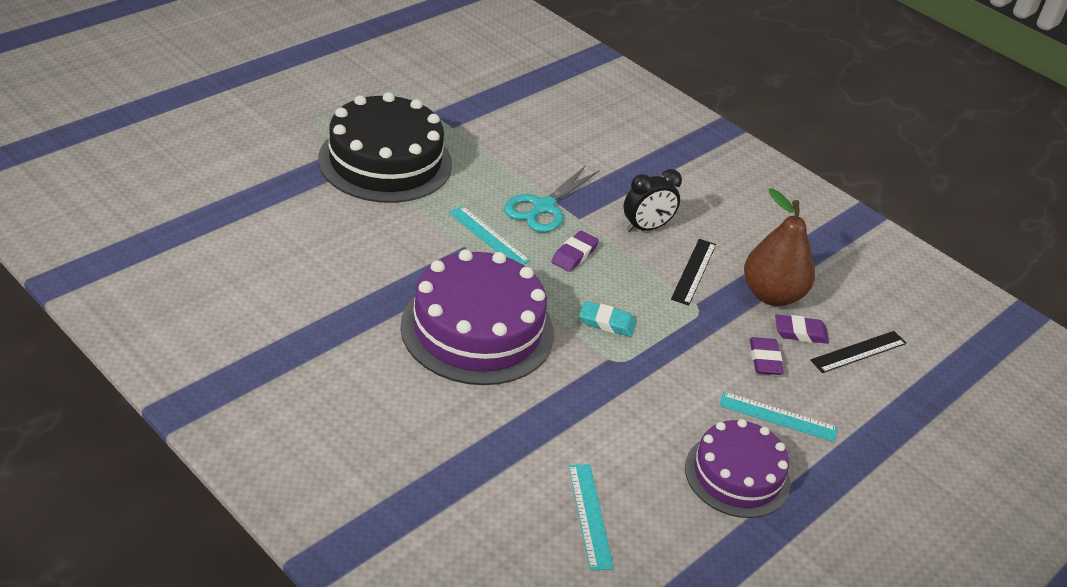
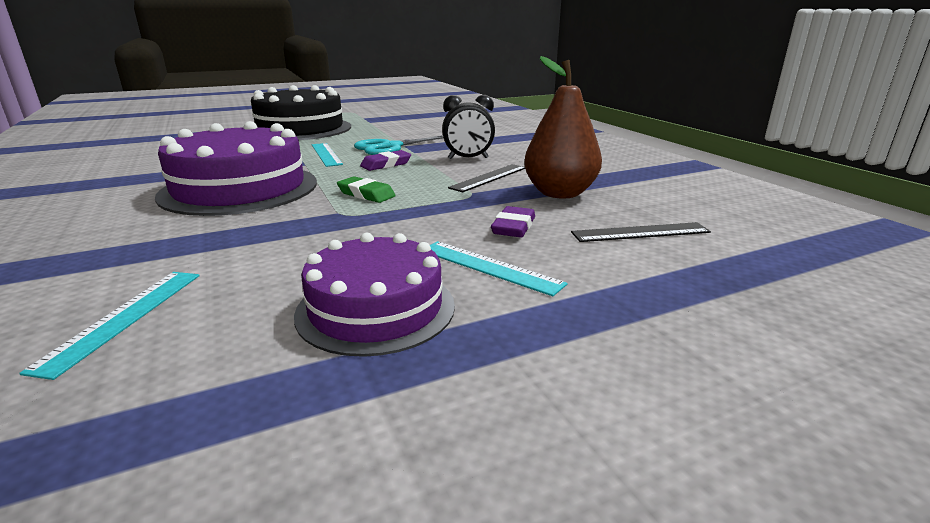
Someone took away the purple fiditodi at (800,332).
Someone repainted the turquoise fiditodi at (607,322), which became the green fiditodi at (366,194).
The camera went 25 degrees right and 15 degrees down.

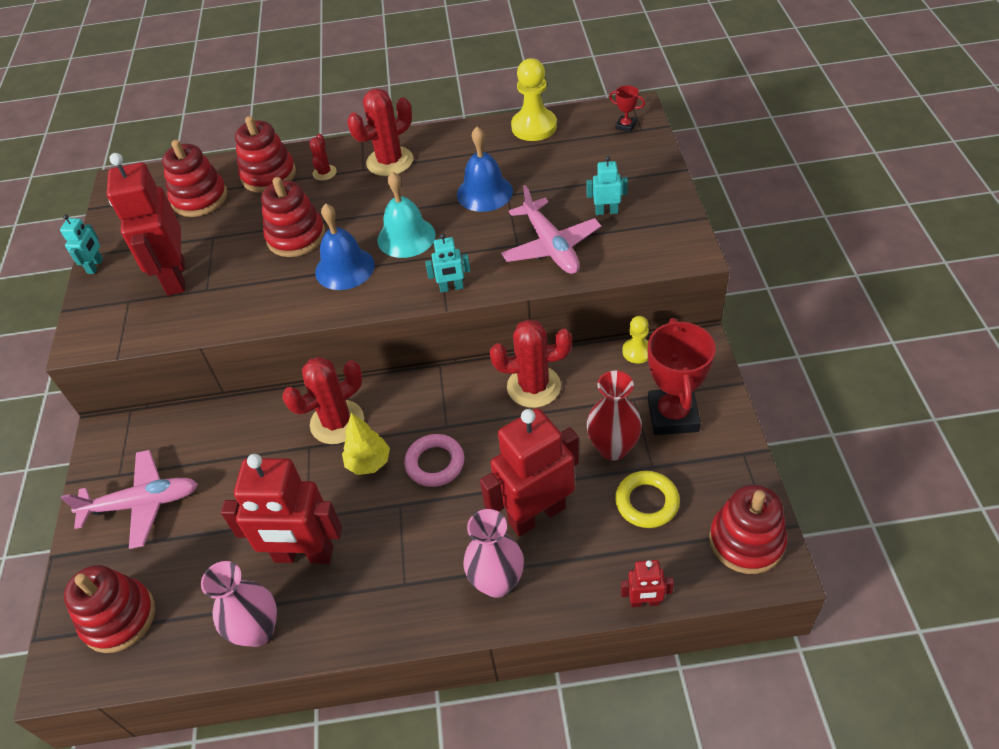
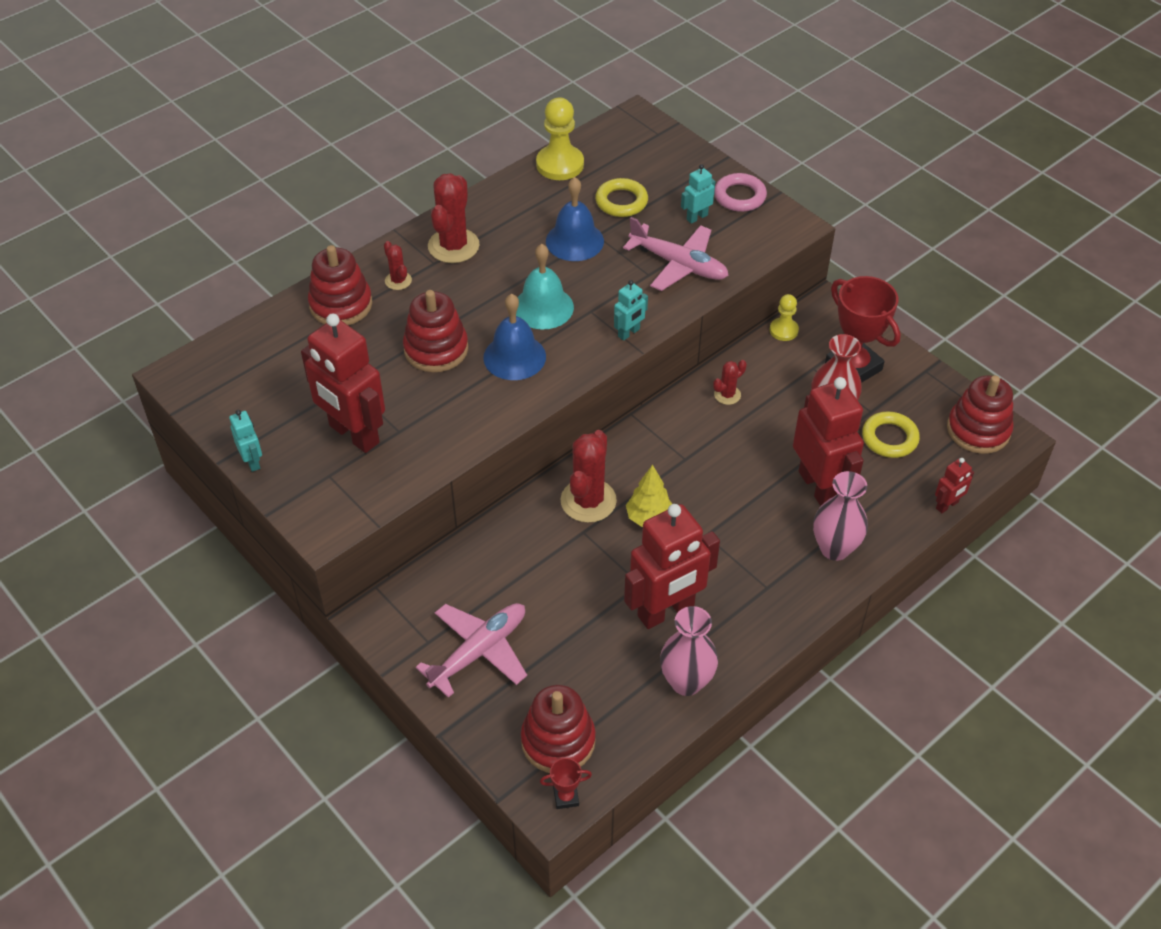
Someone took away the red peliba at (200,198).
Someone put down the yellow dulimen at (621,201).
Someone carried the pink dulimen from (435,463) to (739,196).
Someone carried the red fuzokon from (625,126) to (566,797).
Someone rotated the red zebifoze at (536,514) by 135 degrees clockwise.
Someone scaled the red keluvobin at (534,386) by 0.51.
The camera went 40 degrees left and 0 degrees up.

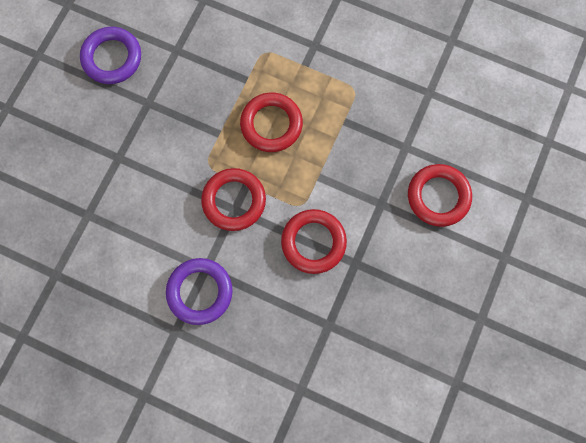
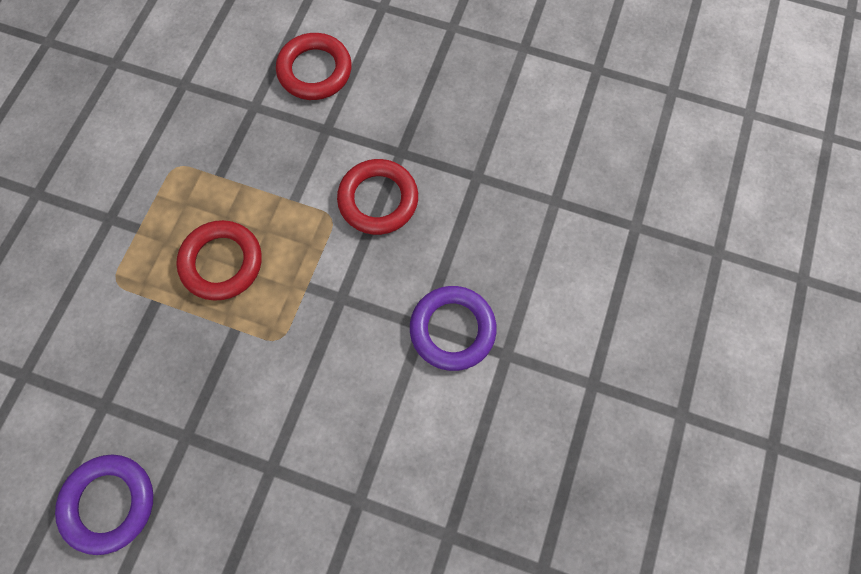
Someone took away the red dulimen at (234,201).
The camera went 95 degrees left and 5 degrees down.

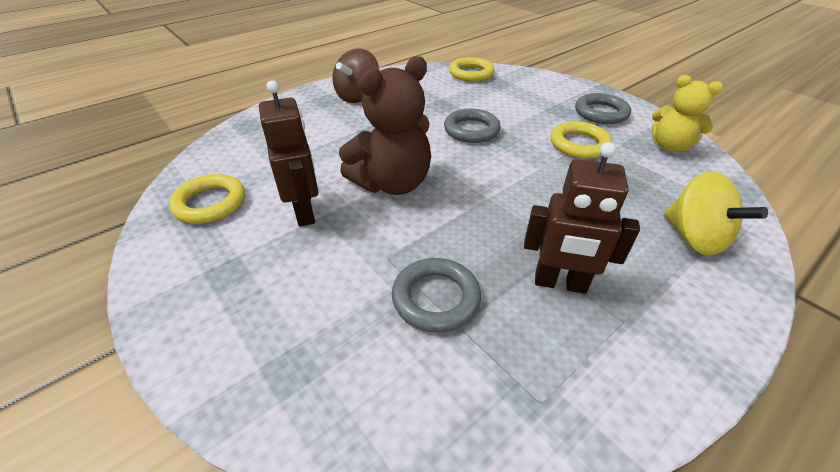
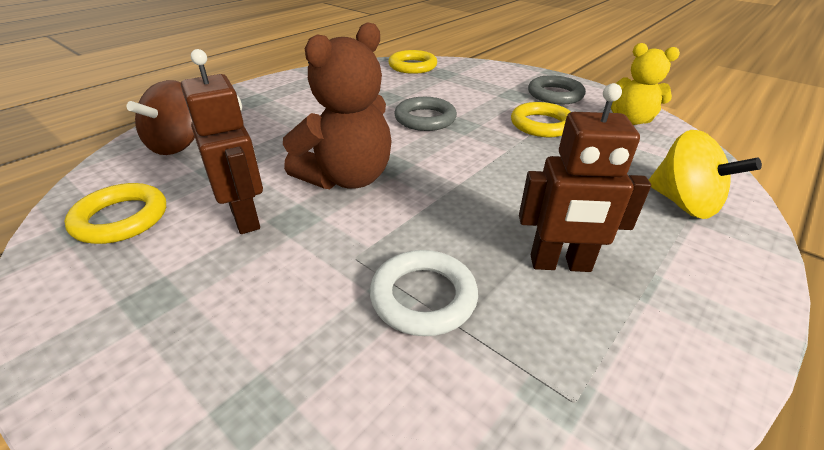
Someone carried the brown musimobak from (358,96) to (178,145).
Someone repainted the grey dulimen at (436,298), which became the white dulimen at (423,297).
The camera went 10 degrees left and 5 degrees down.

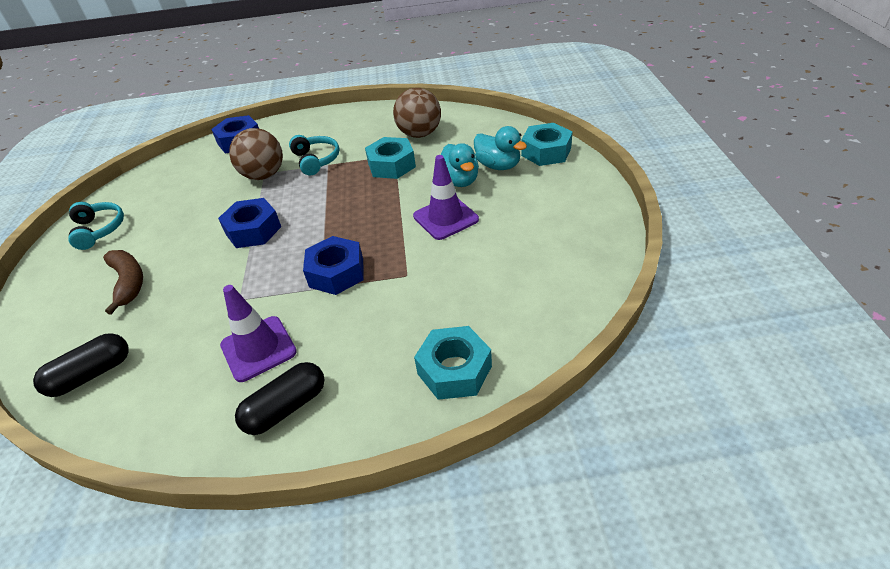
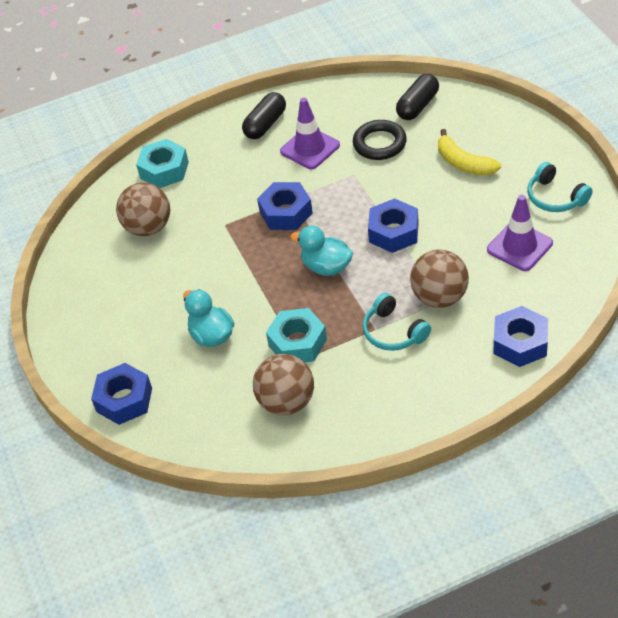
Someone put down the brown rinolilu at (148,227).
Someone put down the black dulimen at (379,143).
Someone carried the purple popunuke from (445,218) to (519,246).
Someone carried the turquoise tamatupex from (498,166) to (326,267).
Someone repainted the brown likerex at (129,282), which became the yellow likerex at (464,163).
Someone repainted the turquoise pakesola at (546,152), which became the blue pakesola at (124,400).
The camera went 165 degrees right and 5 degrees up.

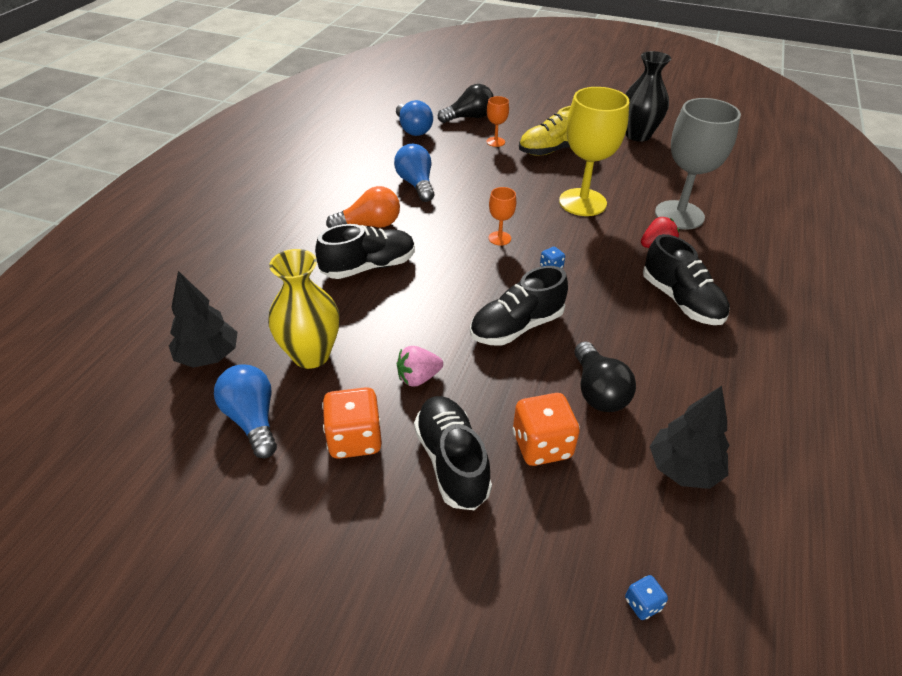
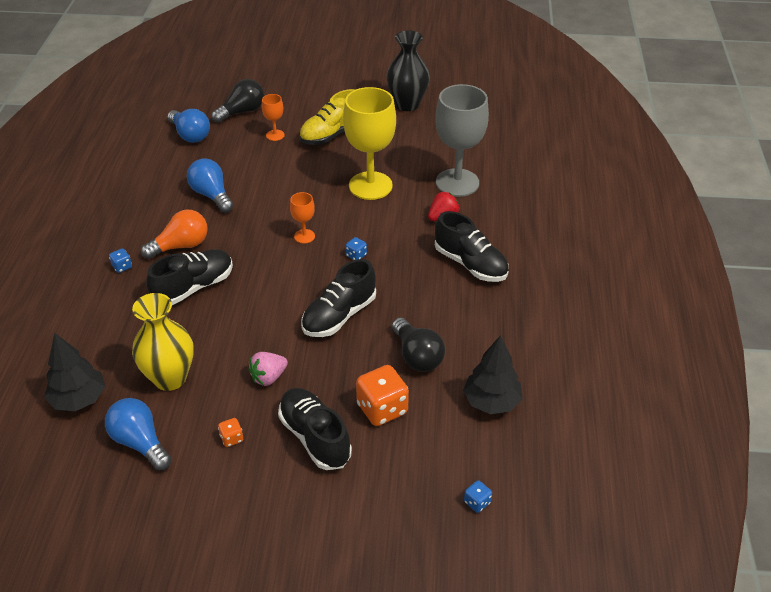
Someone put down the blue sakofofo at (122,267).
Someone scaled the orange sakofofo at (354,439) by 0.47.
The camera went 15 degrees left and 0 degrees up.

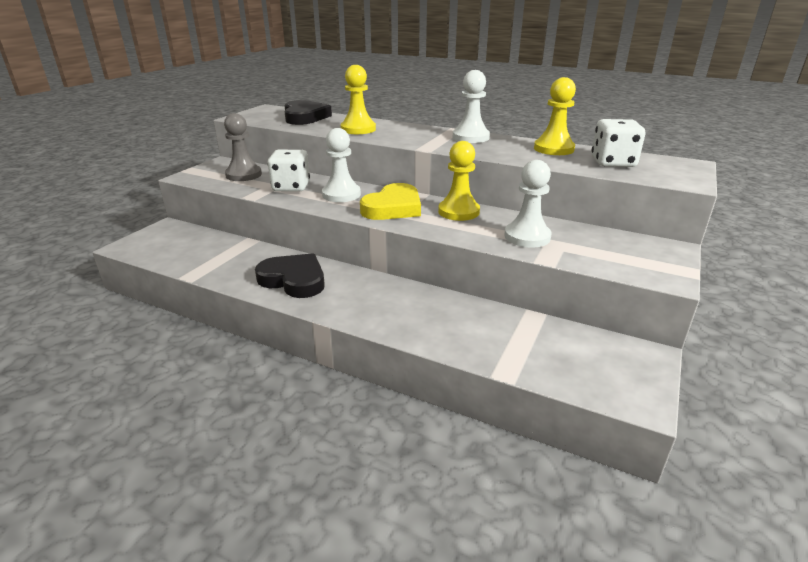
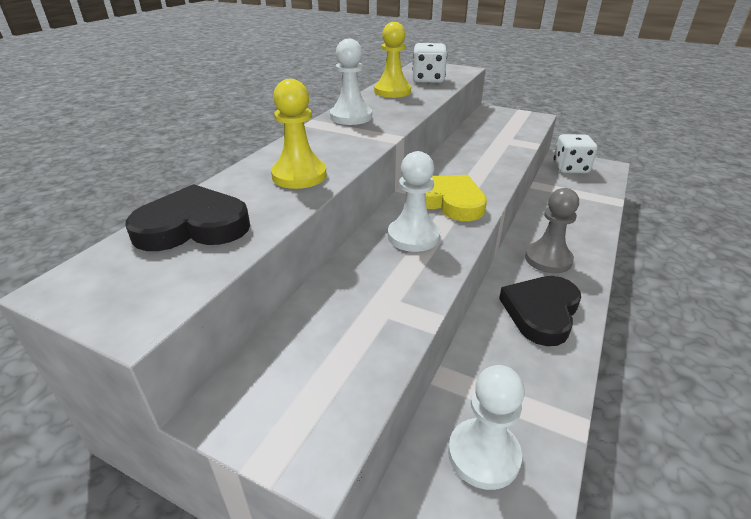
Someone took away the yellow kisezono at (458,212).
Someone carried the grey kisezono from (243,175) to (548,259).
Someone carried the white sakofofo from (291,187) to (570,168).
Someone carried the white kisezono from (527,237) to (483,455).
The camera went 90 degrees left and 5 degrees up.

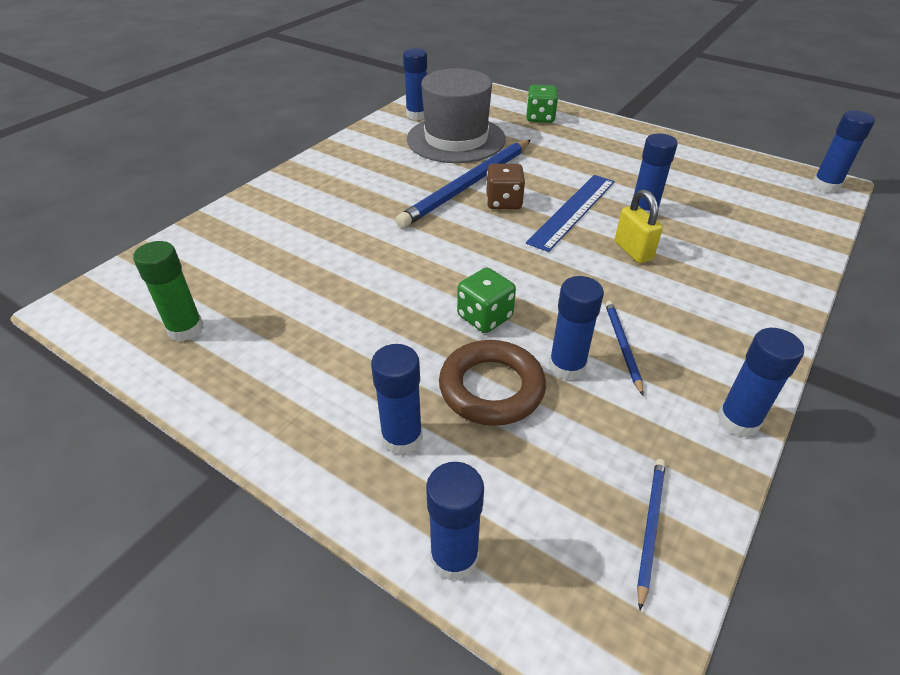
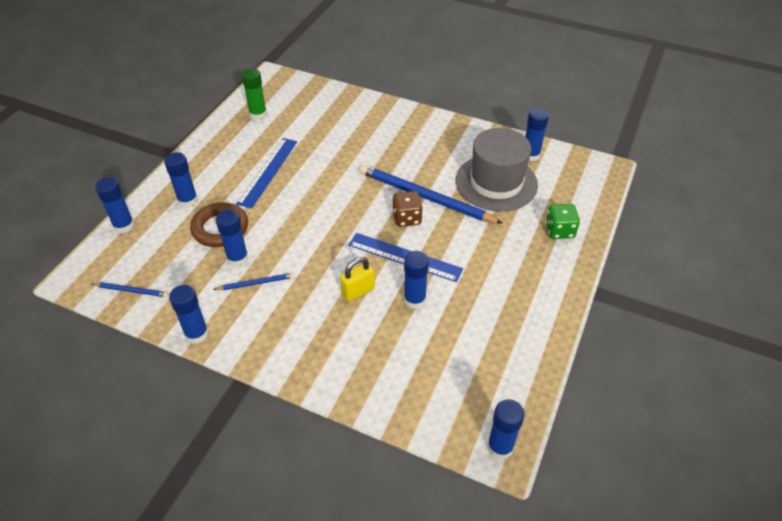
Someone took away the green sakofofo at (485,317).
Someone put down the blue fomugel at (268,172).
The camera went 80 degrees right and 5 degrees up.

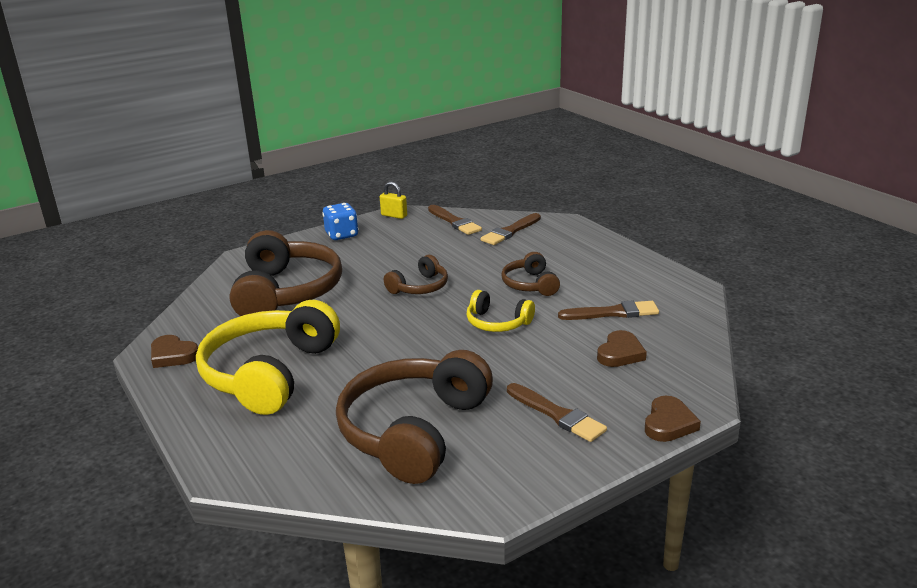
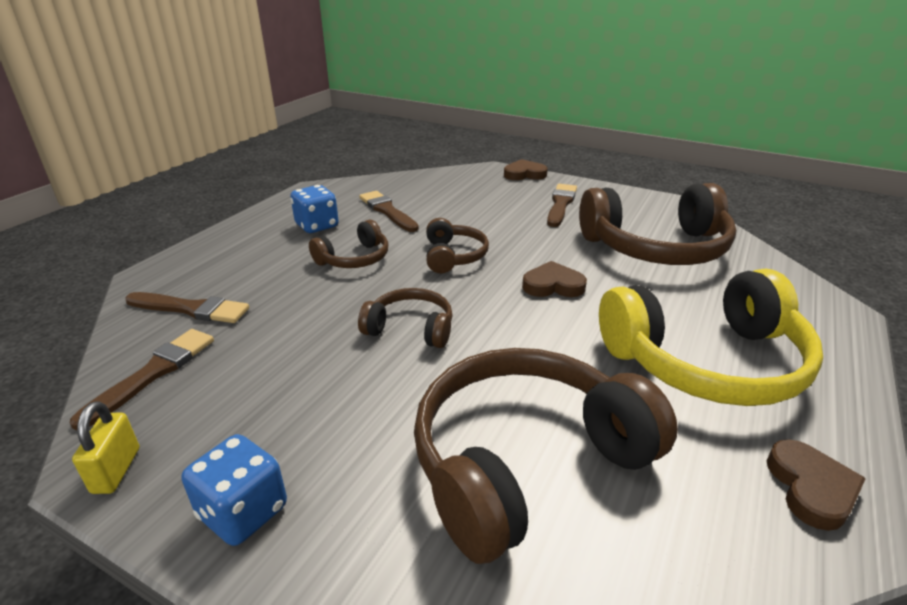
Someone put down the blue sakofofo at (317,226).
Someone carried the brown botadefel from (620,353) to (553,285).
Someone repainted the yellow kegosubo at (497,323), which became the brown kegosubo at (453,256).
The camera went 120 degrees left and 5 degrees up.

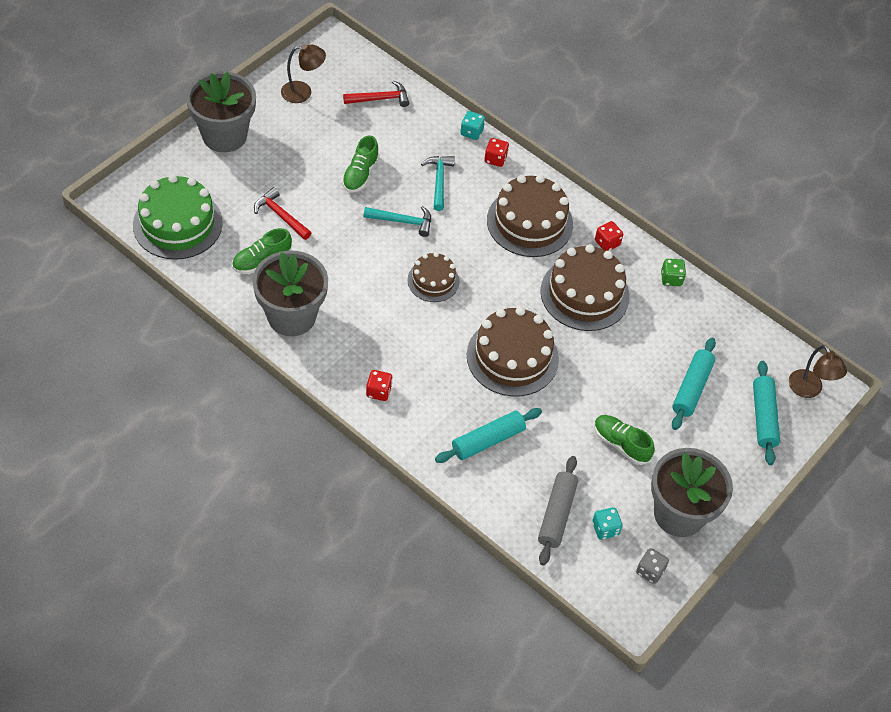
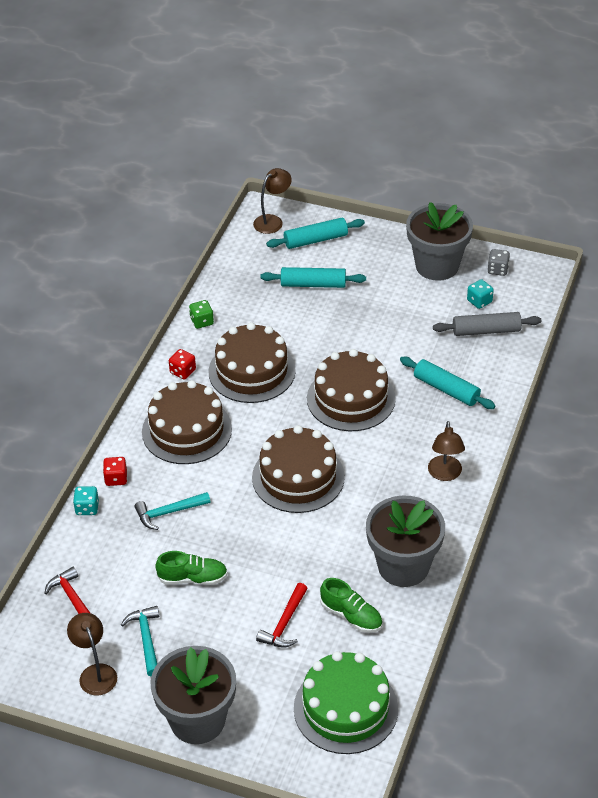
Someone took away the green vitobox at (621,444).
Someone carried the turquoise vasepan from (402,221) to (146,639).
Someone swapped the red sakofofo at (379,391) for the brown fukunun at (445,474).
Someone scaled the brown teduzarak at (433,281) by 1.72.
The camera went 105 degrees left and 10 degrees down.

